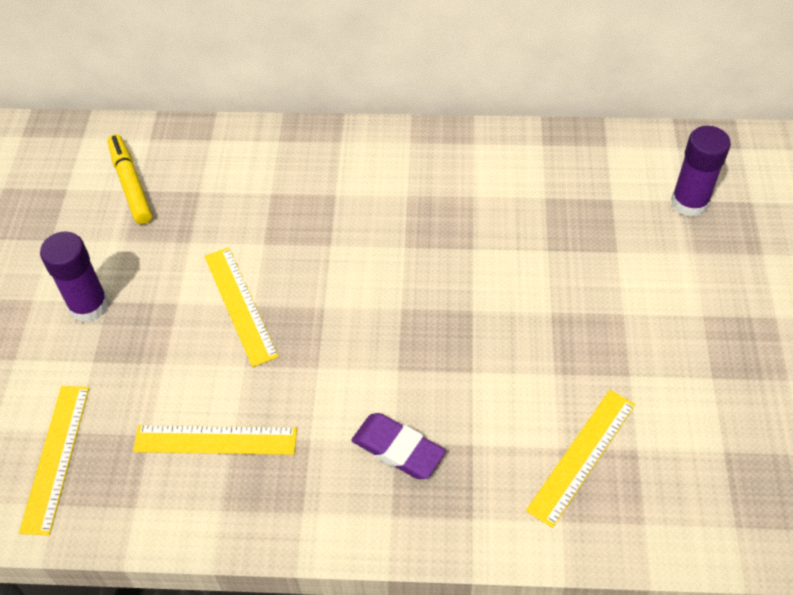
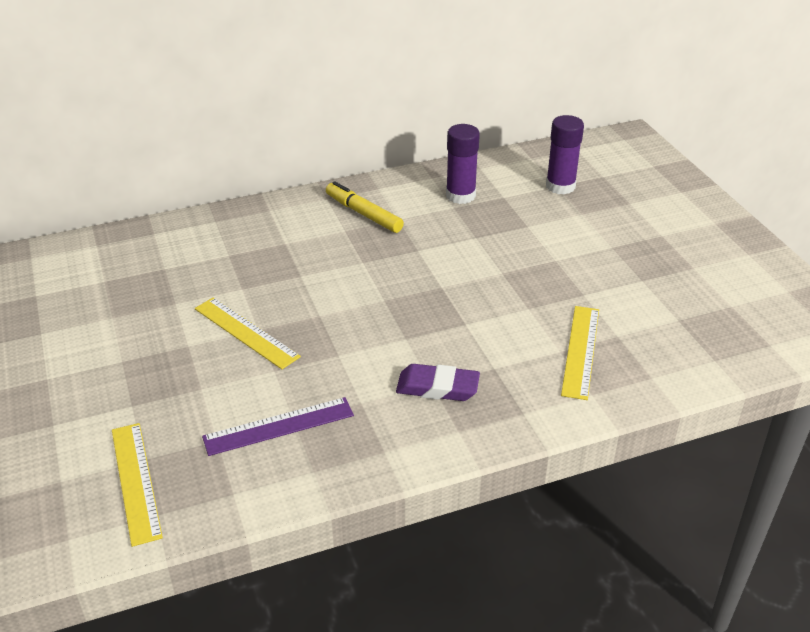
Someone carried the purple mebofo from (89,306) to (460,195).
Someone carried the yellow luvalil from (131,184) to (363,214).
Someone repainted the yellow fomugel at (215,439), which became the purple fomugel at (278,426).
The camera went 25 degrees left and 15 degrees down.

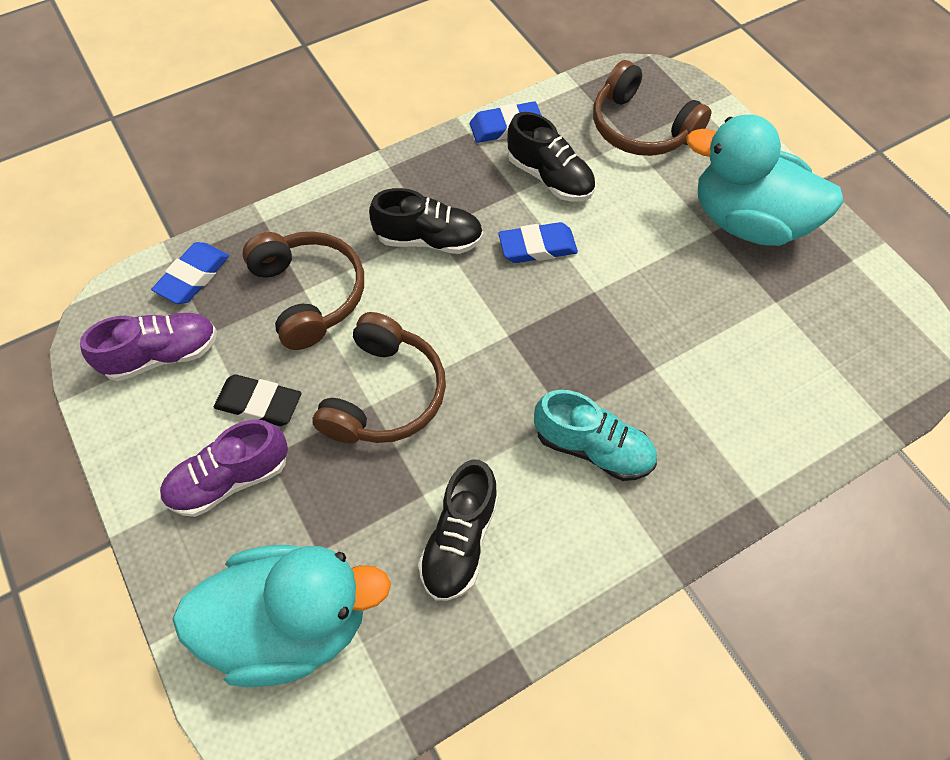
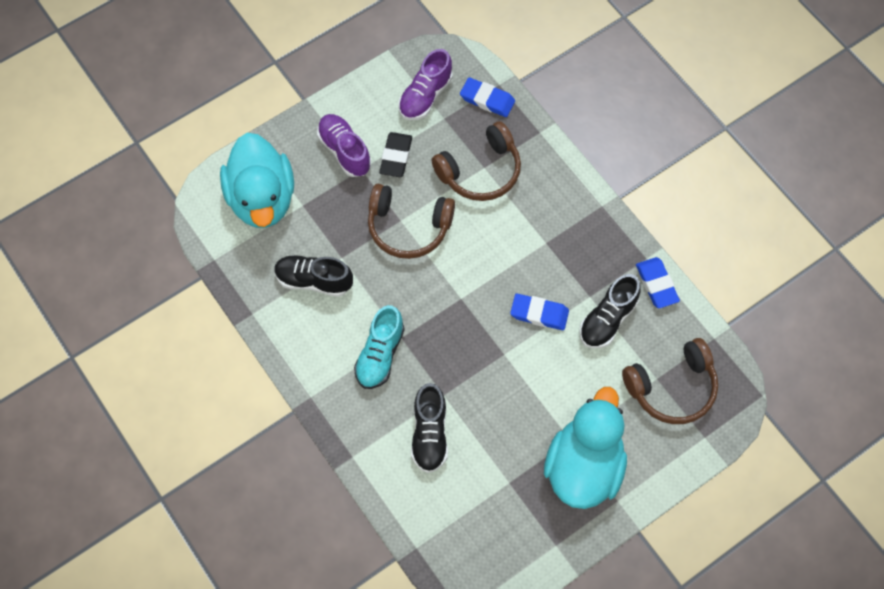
Someone carried the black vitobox from (429,239) to (429,434).
Someone rotated the purple vitobox at (162,355) by 60 degrees clockwise.
Someone rotated the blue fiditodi at (537,247) by 60 degrees counterclockwise.
Someone rotated the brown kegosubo at (641,128) by 150 degrees counterclockwise.
The camera went 85 degrees right and 5 degrees up.

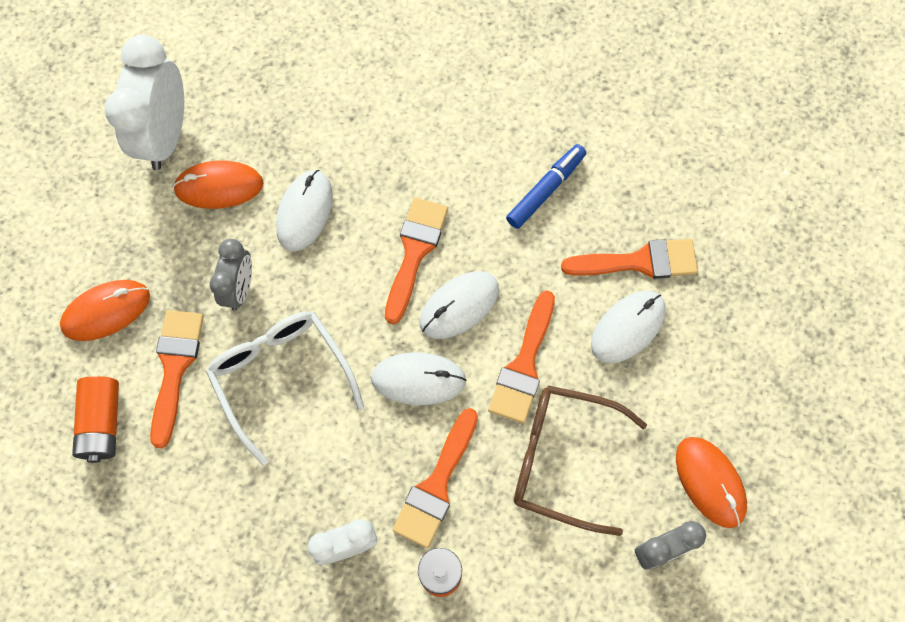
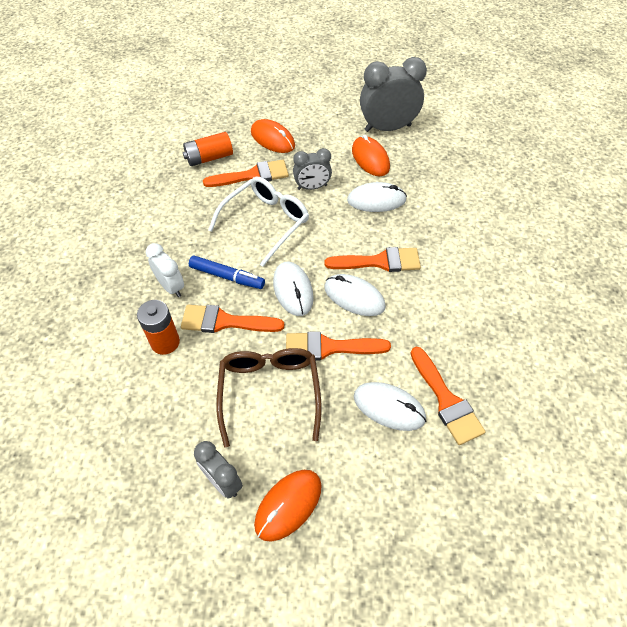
Someone carried the blue luvalil from (546,190) to (227,277).
Someone repainted the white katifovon at (166,136), which became the grey katifovon at (387,128).
The camera went 70 degrees right and 15 degrees down.

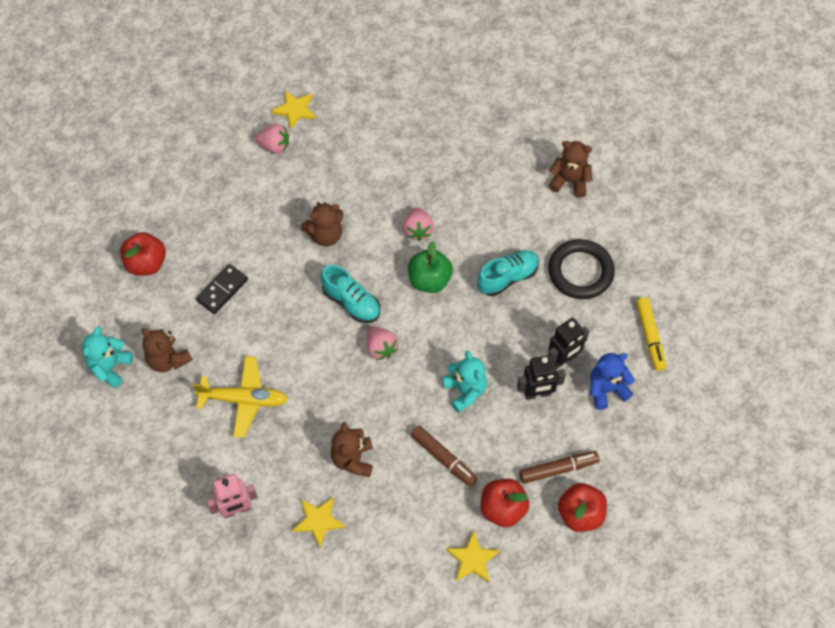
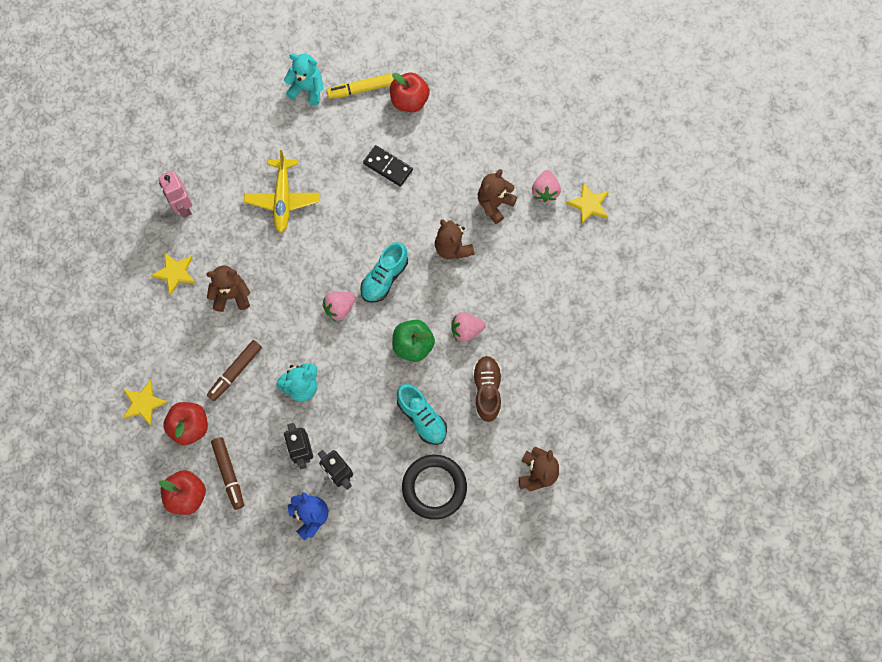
Someone put down the brown vitobox at (487,390).
Someone carried the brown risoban from (168,359) to (494,204).
Someone carried the yellow luvalil from (650,336) to (360,89).
The camera went 85 degrees right and 10 degrees up.

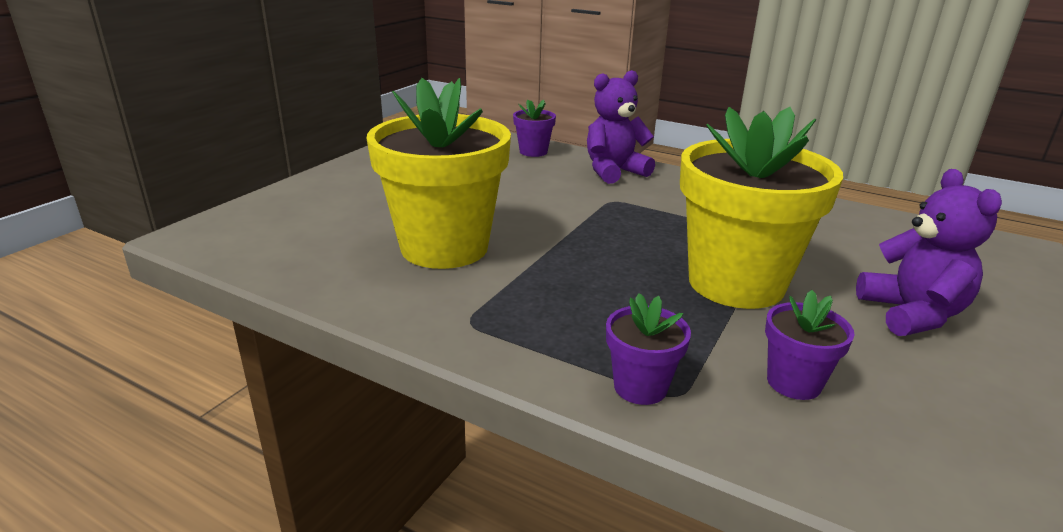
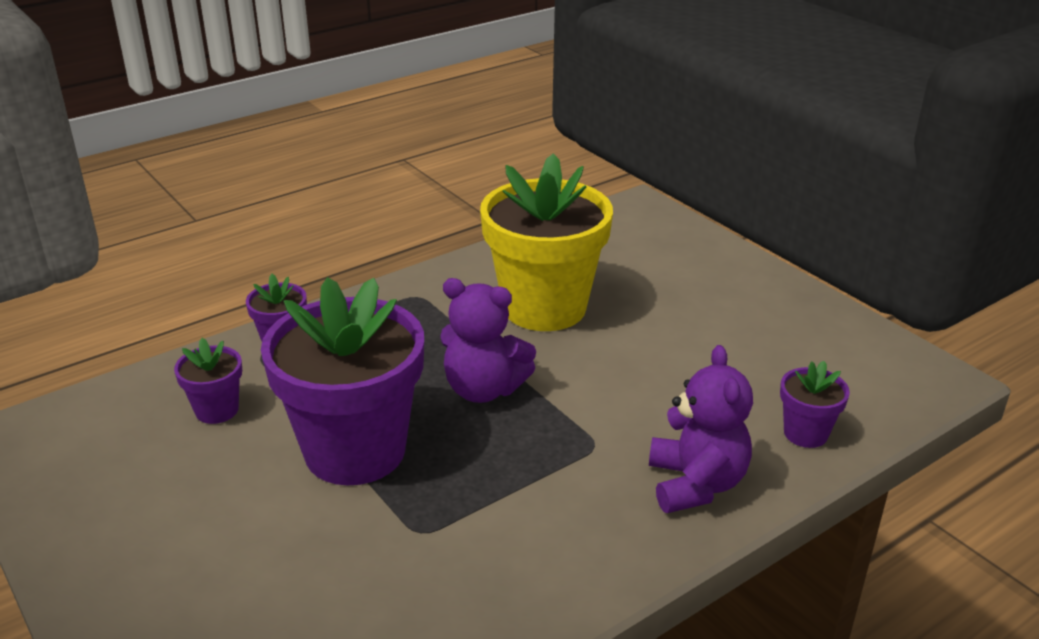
Someone carried the purple risoban from (911,314) to (483,389).
Someone repainted the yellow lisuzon at (736,283), which became the purple lisuzon at (355,451).
The camera went 115 degrees right and 5 degrees up.

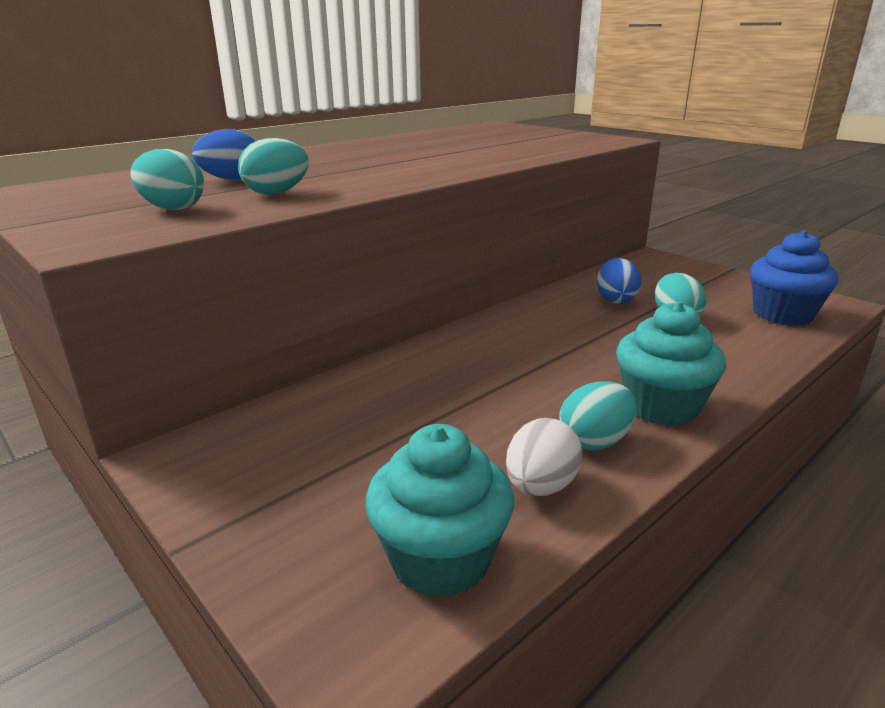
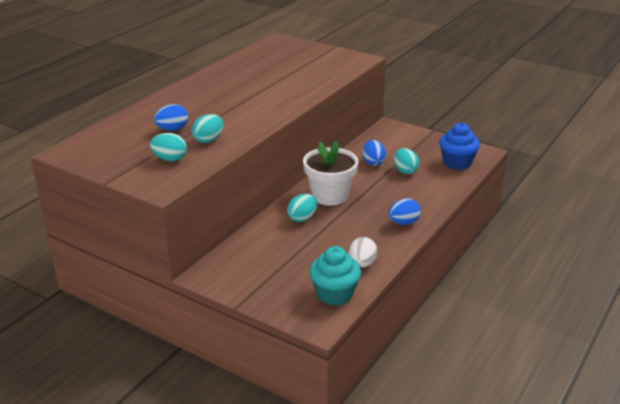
Someone put down the white lisuzon at (330,195).
Someone carried the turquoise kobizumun from (595,441) to (302,218).
Someone swapped the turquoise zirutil at (661,406) for the blue kobizumun at (403,223).
The camera went 15 degrees left and 5 degrees up.

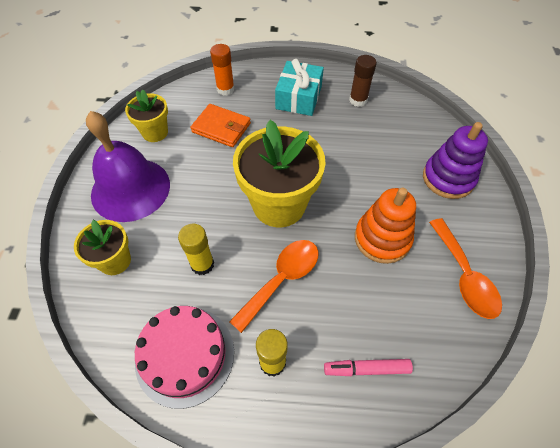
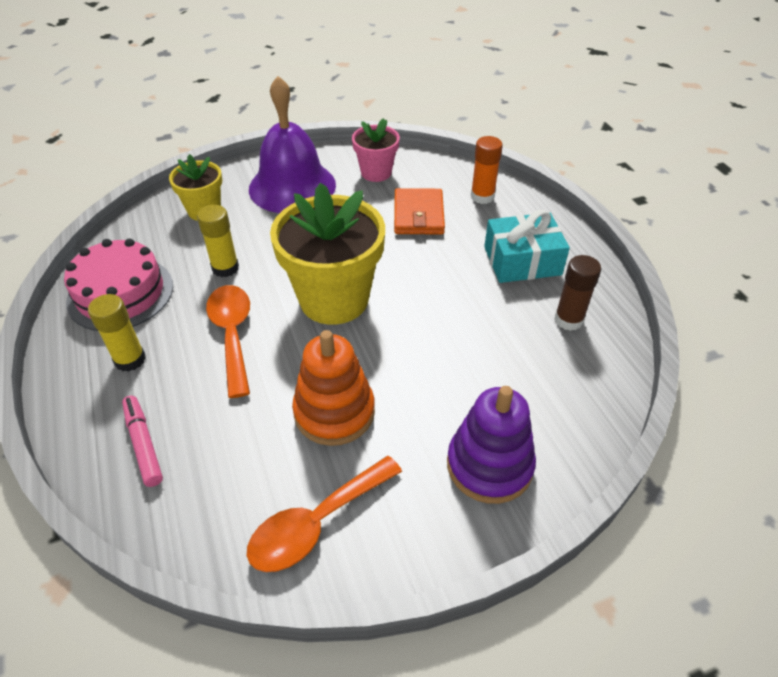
Someone repainted the yellow lisuzon at (155,132), which became the pink lisuzon at (376,172).
Someone rotated the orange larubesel at (281,279) by 120 degrees counterclockwise.
The camera went 65 degrees right and 10 degrees down.

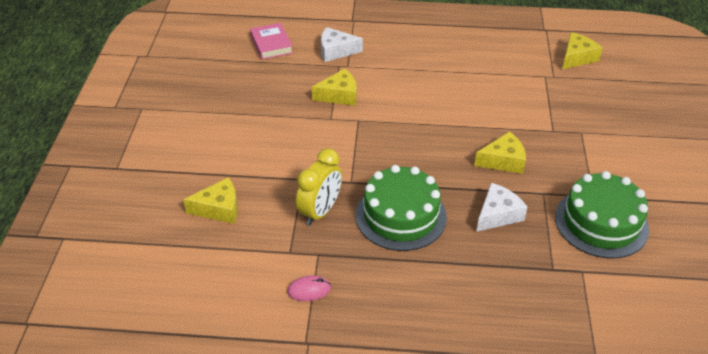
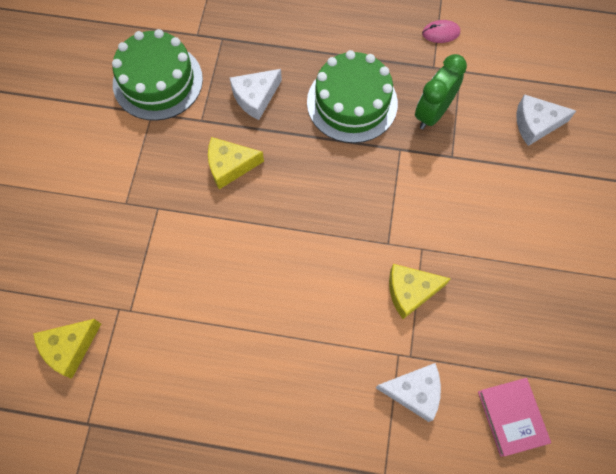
Someone repainted the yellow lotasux at (219,208), which became the white lotasux at (535,124).
Someone repainted the yellow katifovon at (320,212), which became the green katifovon at (432,113).
The camera went 175 degrees left and 25 degrees up.

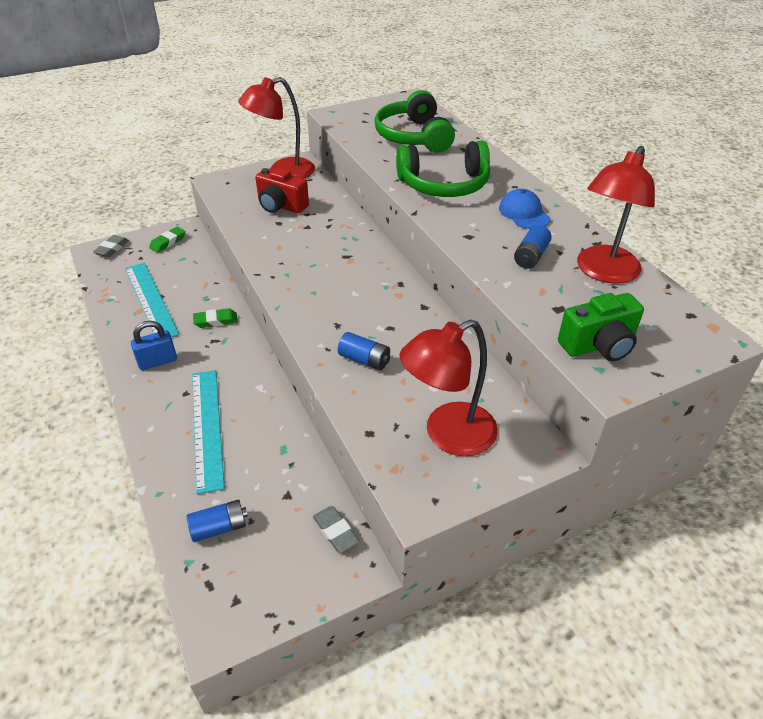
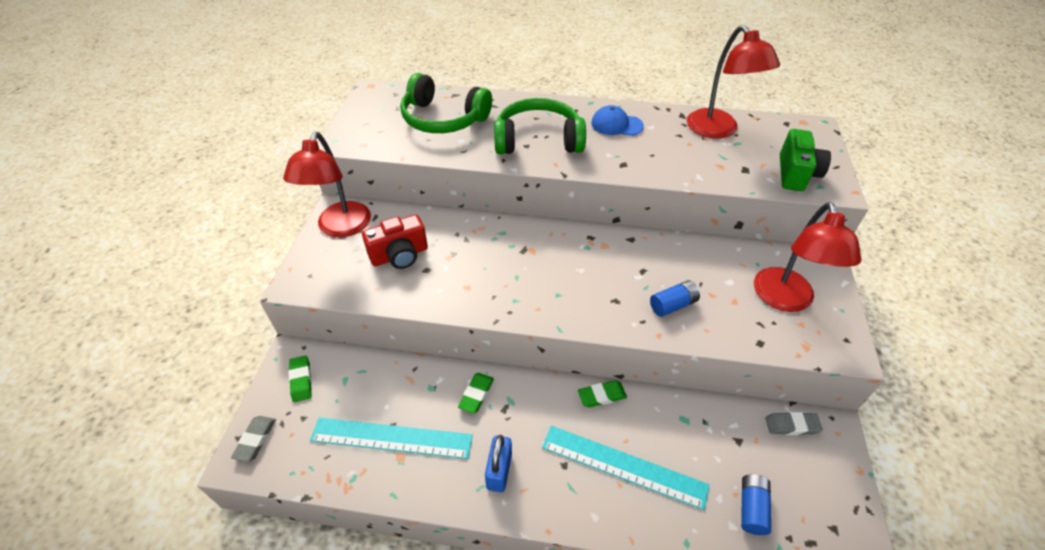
Someone took away the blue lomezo at (531,256).
Someone put down the green fiditodi at (602,396).
Someone rotated the grey fiditodi at (112,249) by 45 degrees clockwise.
Someone rotated the green kegosubo at (444,184) by 120 degrees counterclockwise.
The camera went 55 degrees left and 5 degrees up.

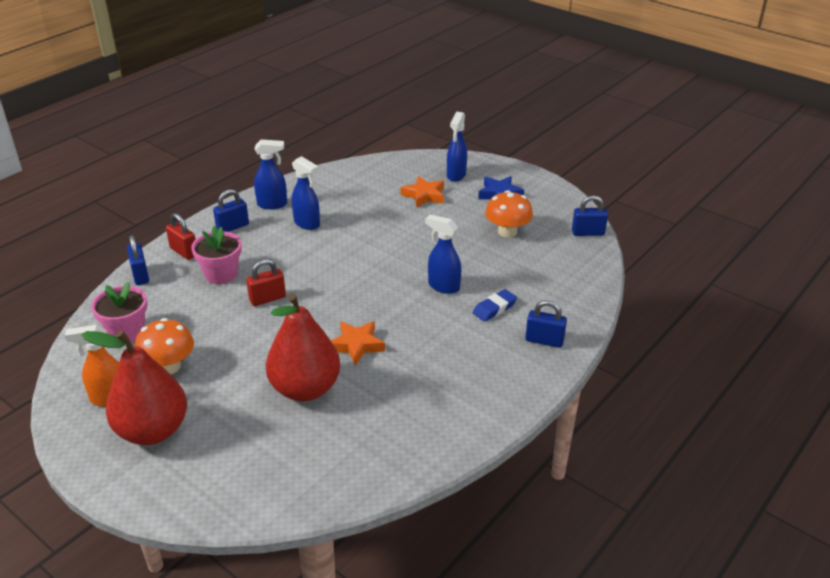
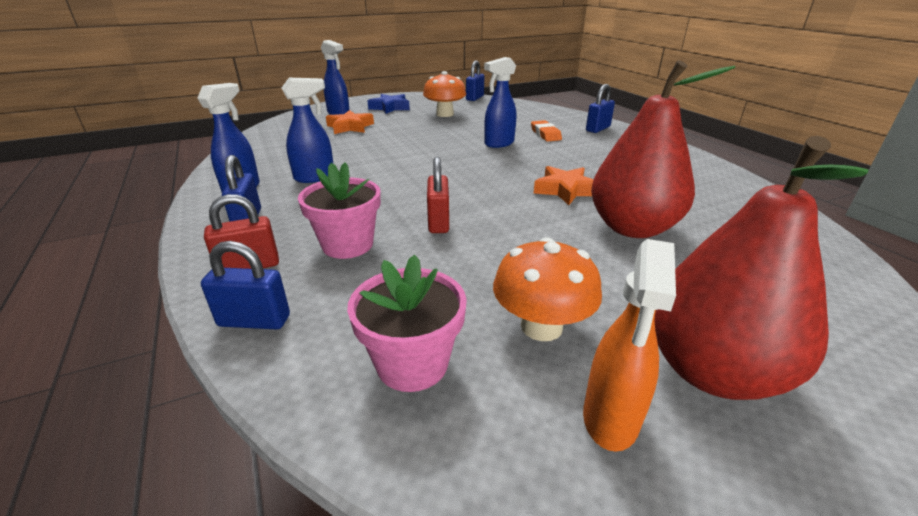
Someone repainted the blue fiditodi at (494,308), which became the orange fiditodi at (545,134).
The camera went 65 degrees left and 5 degrees down.

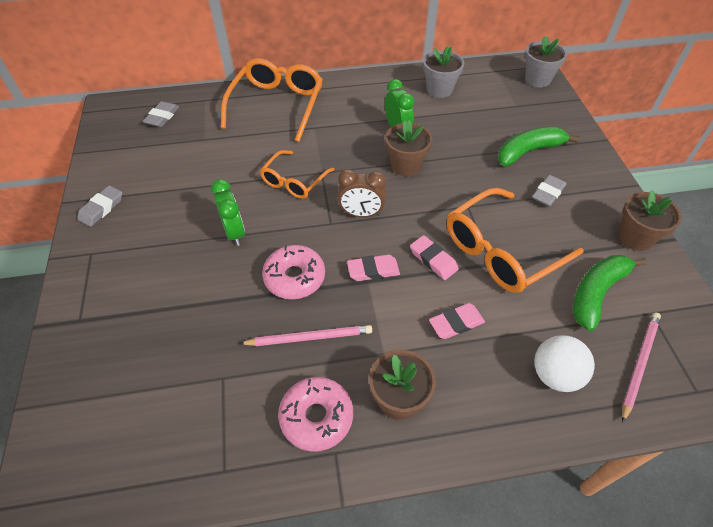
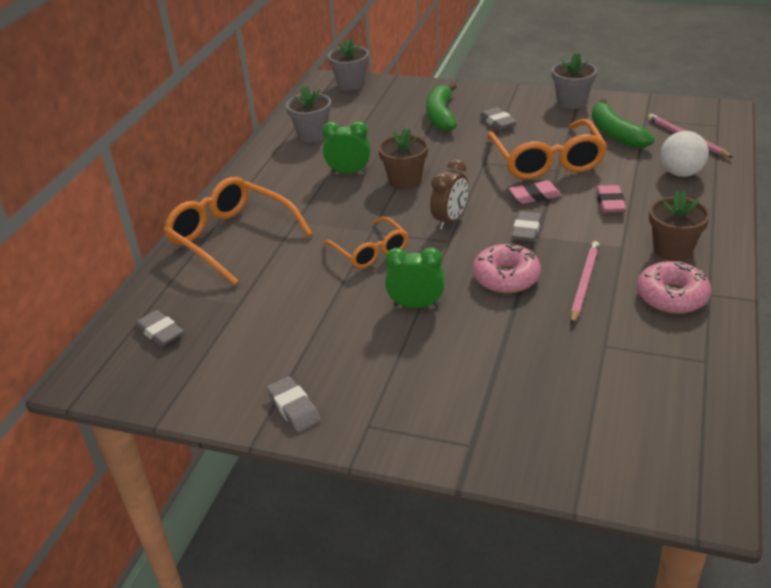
Someone repainted the pink fiditodi at (373,270), which became the grey fiditodi at (526,230).
Someone repainted the brown lisuzon at (635,238), which became the grey lisuzon at (571,102).
The camera went 60 degrees left and 15 degrees down.

